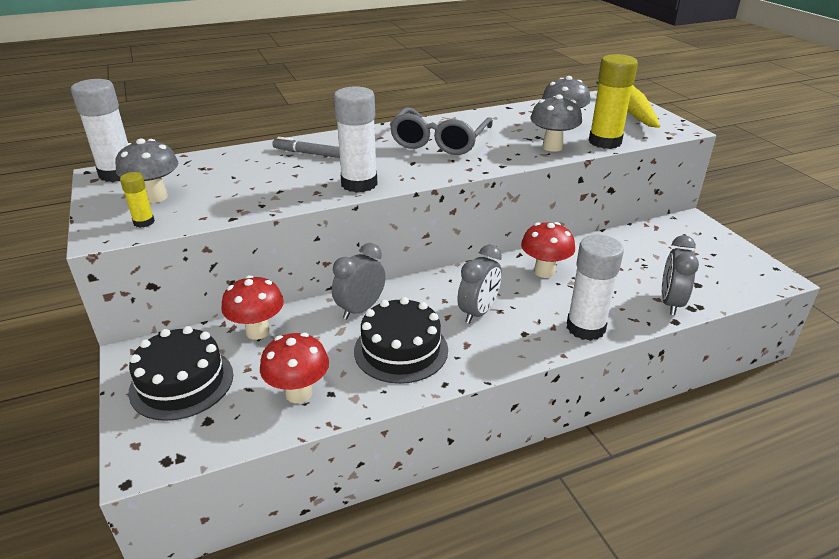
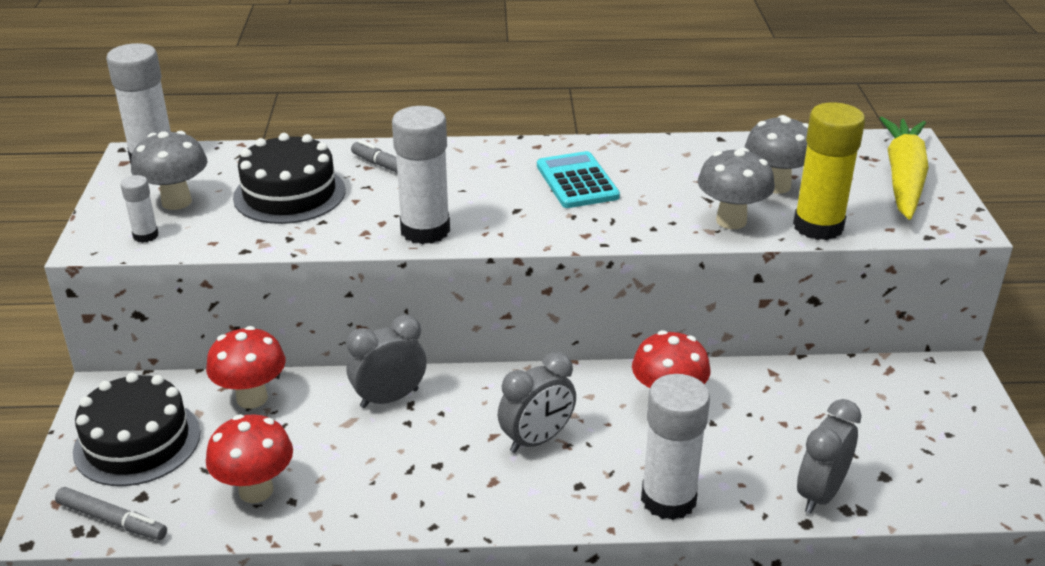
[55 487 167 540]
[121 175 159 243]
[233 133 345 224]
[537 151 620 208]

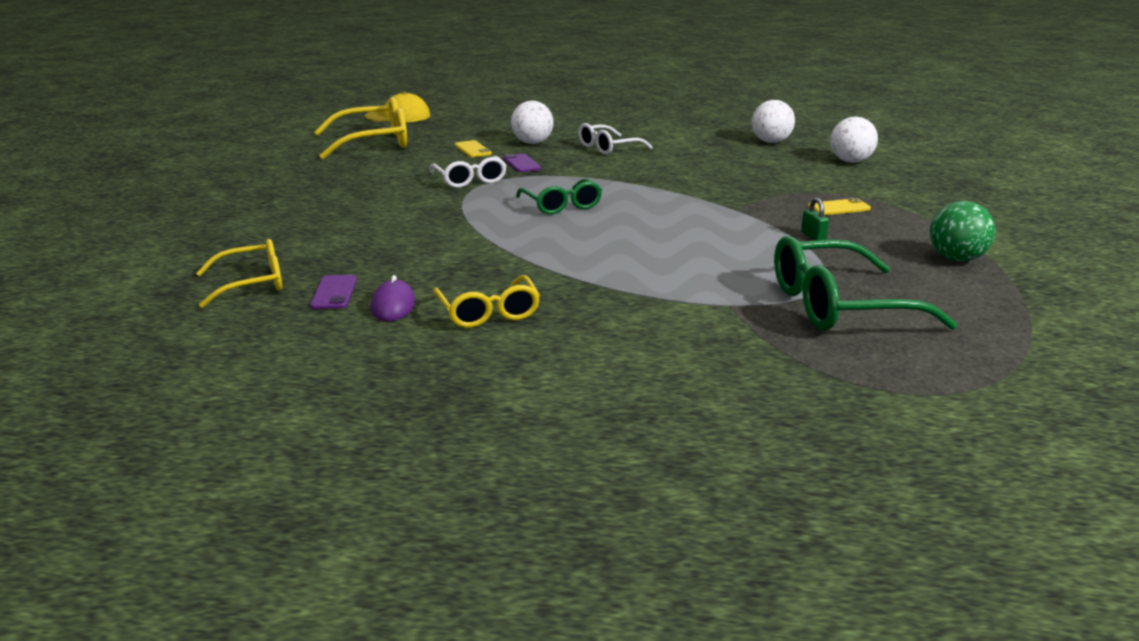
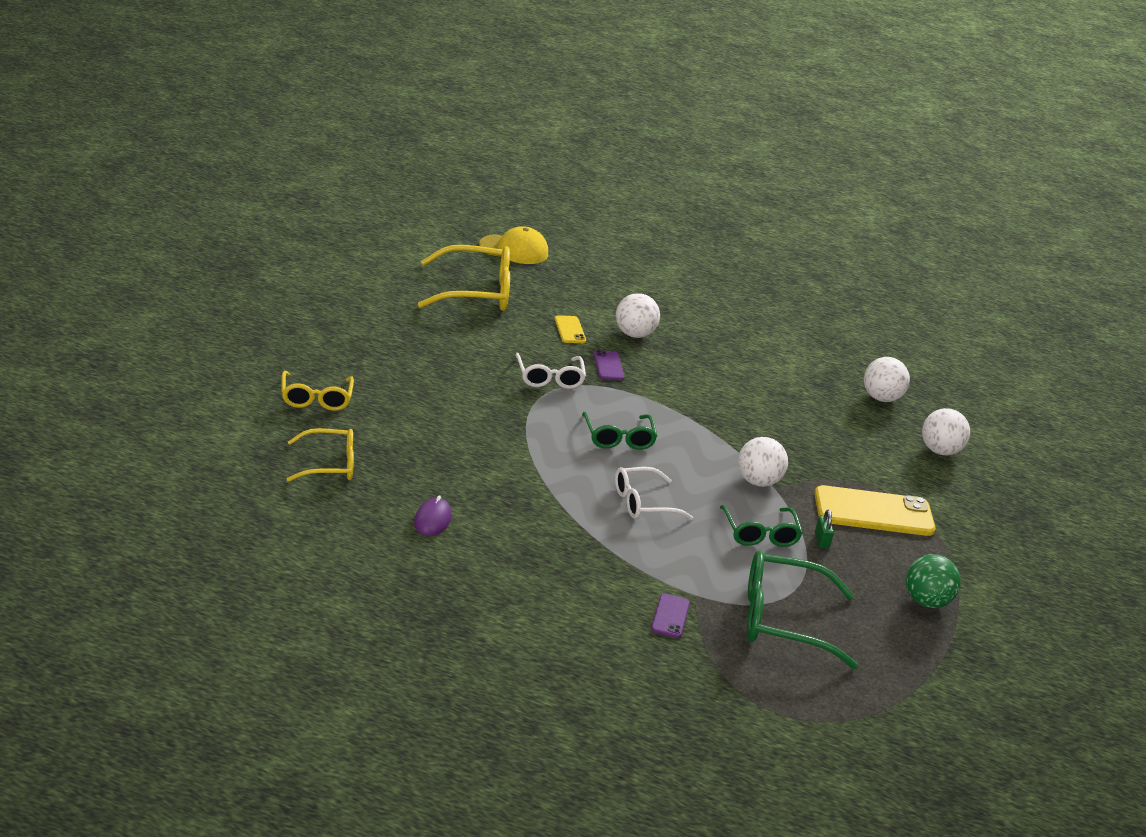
[282 371 354 411]
[615 467 694 520]
[651 593 690 638]
[720 505 803 547]
[738 437 788 487]
[814 485 936 536]

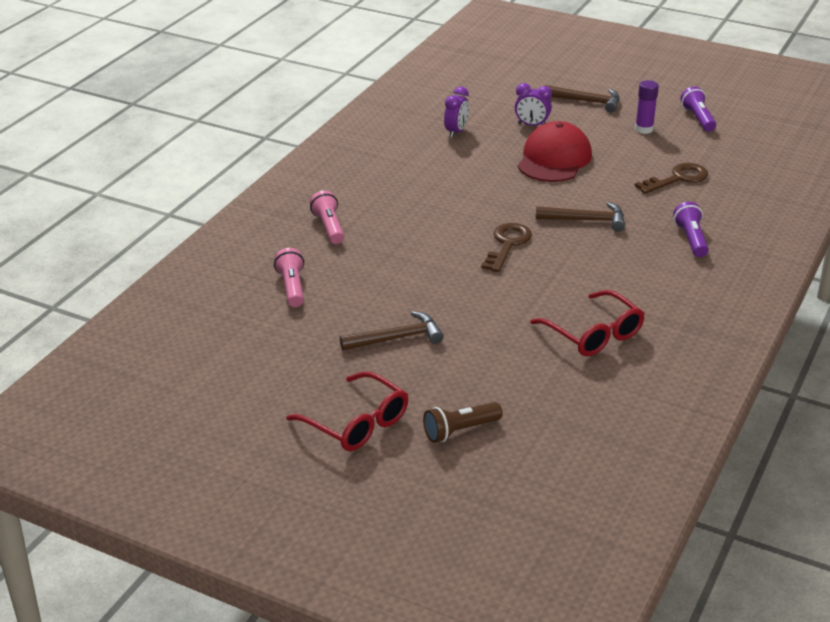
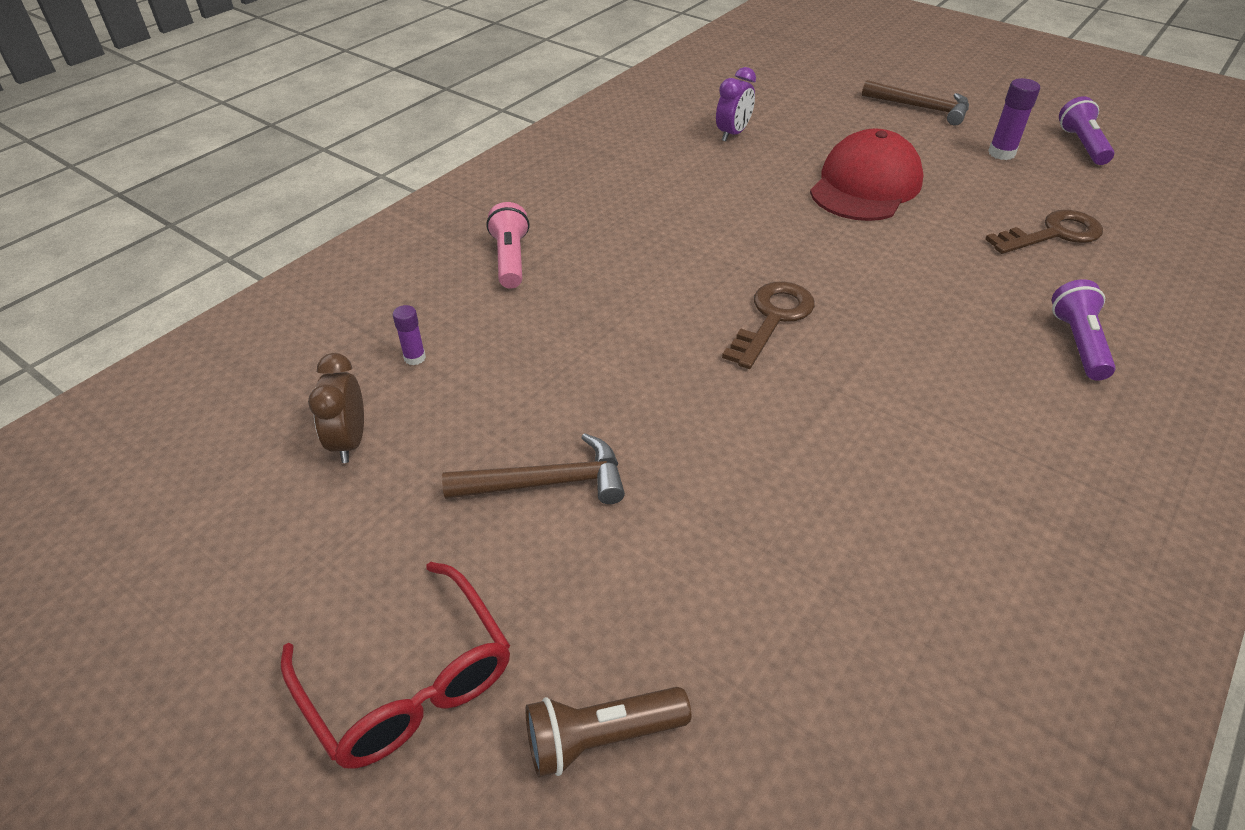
[308 353 364 463]
[393 305 426 365]
[515 83 552 126] (first image)
[530 290 645 356] (first image)
[536 202 625 232] (first image)

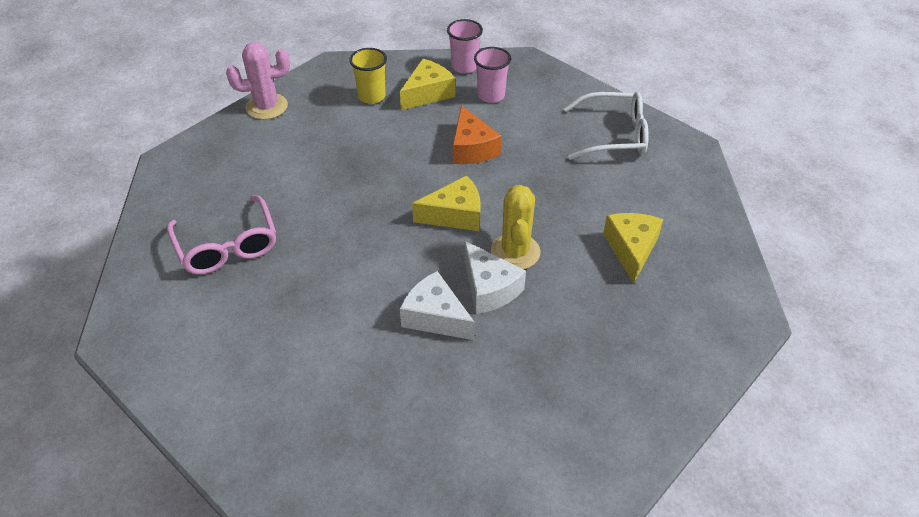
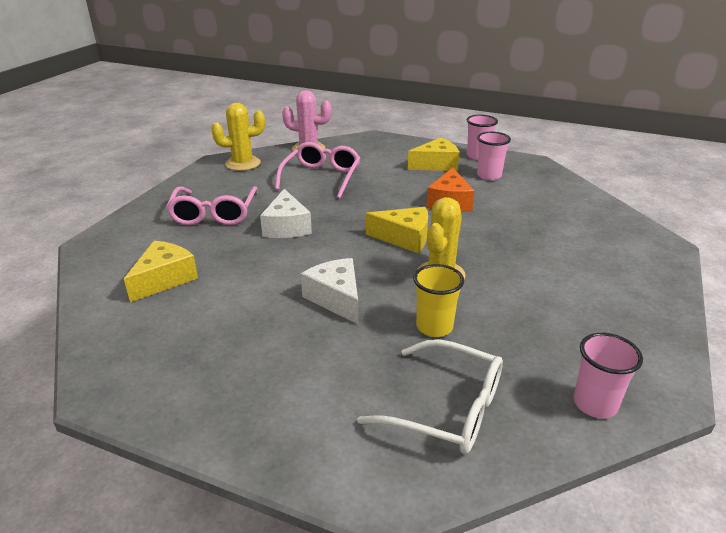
[124 241 198 302]
[211 103 265 171]
[260 189 312 238]
[275 142 360 199]
[357 339 503 454]
[413 264 464 337]
[574 333 643 418]

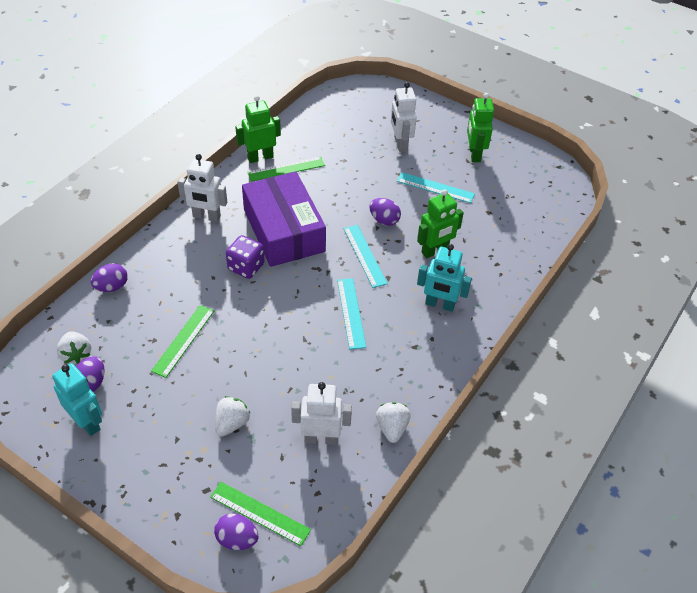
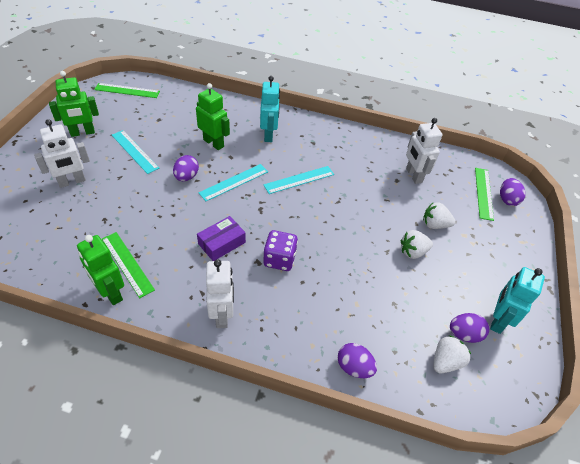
[94 83 160 98]
[112 130 159 174]
[197 216 246 261]
[401 230 433 259]

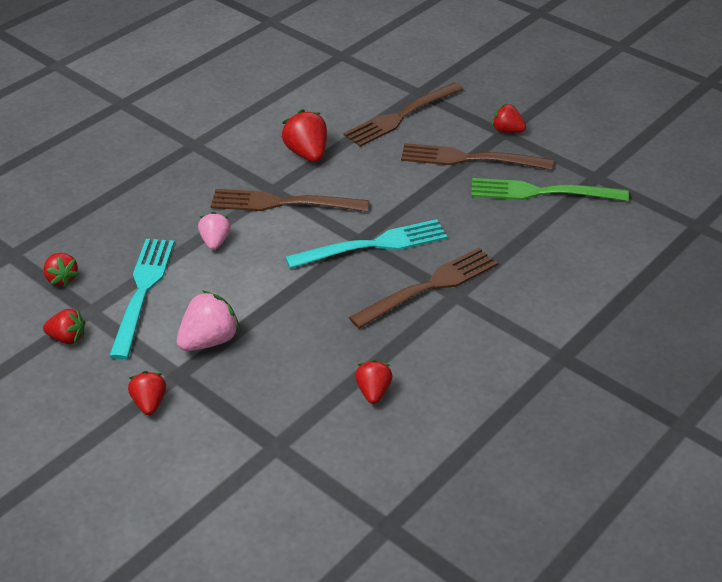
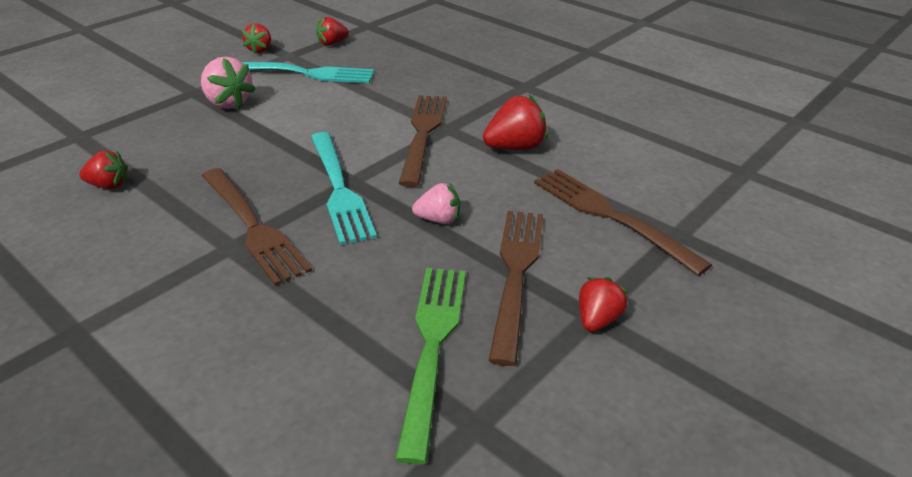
[412 183 460 224]
[128 371 166 415] (first image)

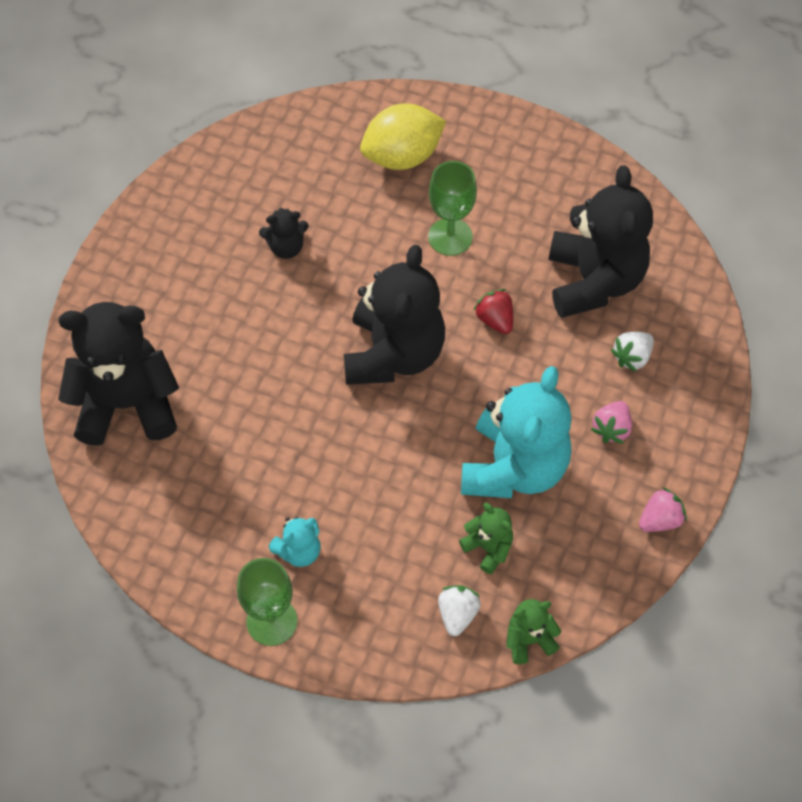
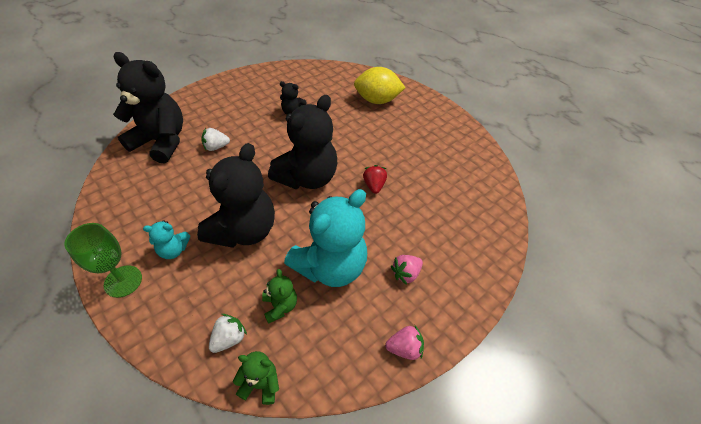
[197 143 275 248]
[201 128 230 151]
[428 161 477 256] (first image)

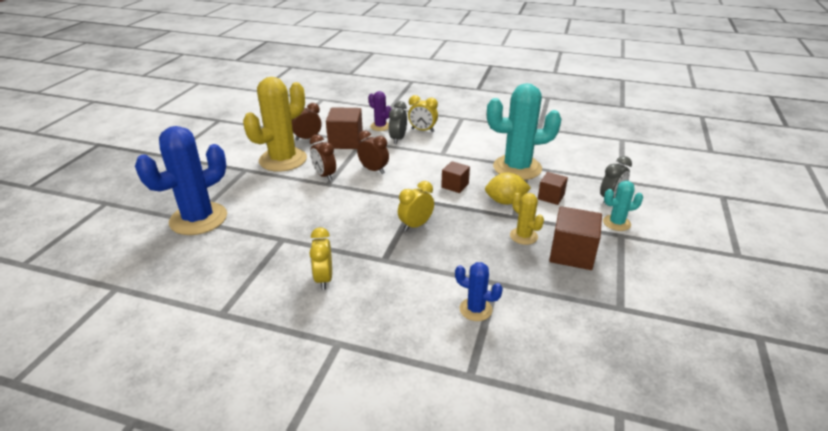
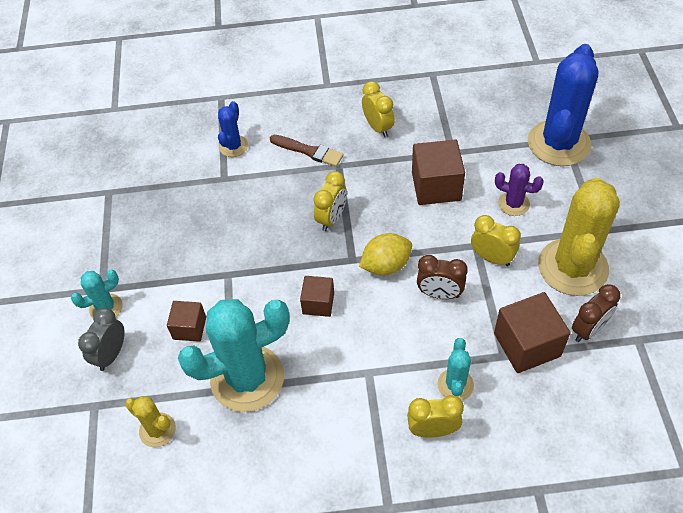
[125 396 176 448]
[218 101 248 157]
[270 135 344 167]
[359 233 412 276]
[412 139 465 205]
[437 338 474 400]
[471 215 521 266]
[495 164 544 216]

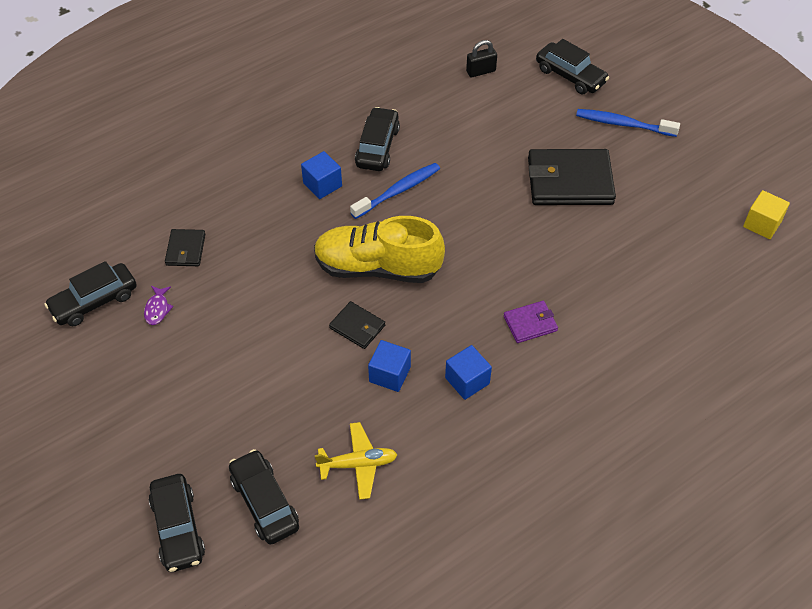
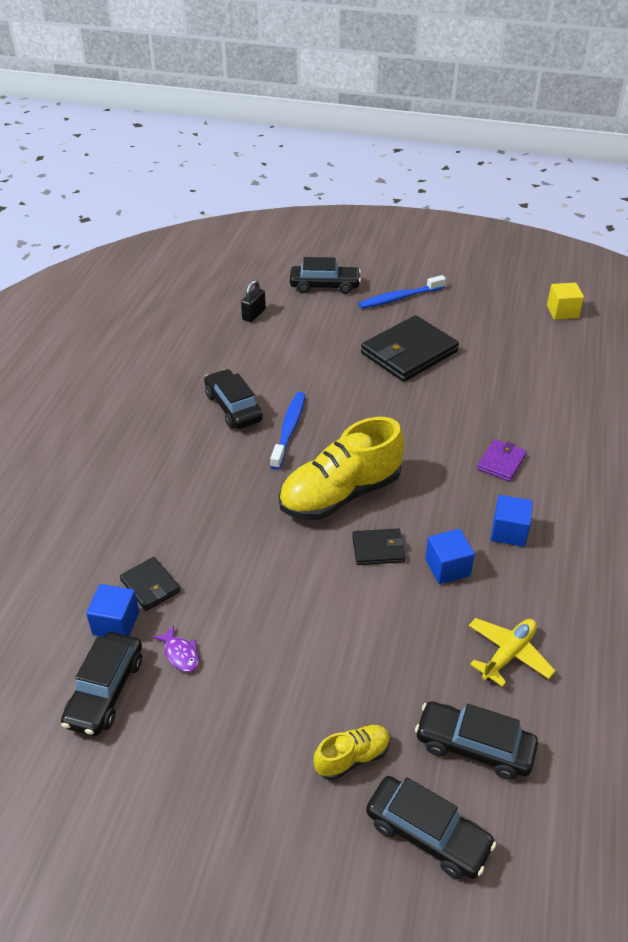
[86 584 139 637]
[314 725 391 780]

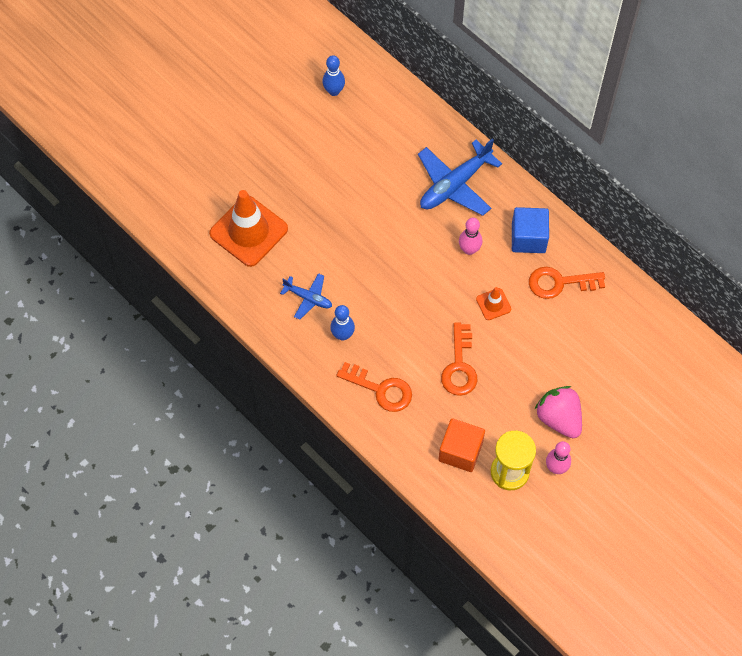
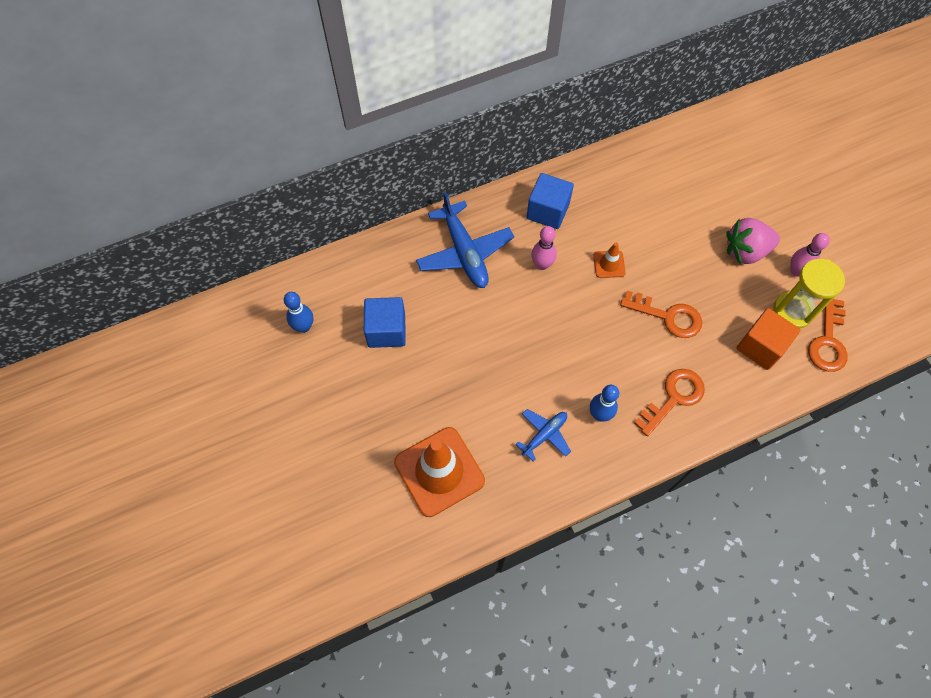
[364 297 406 348]
[808 299 848 372]

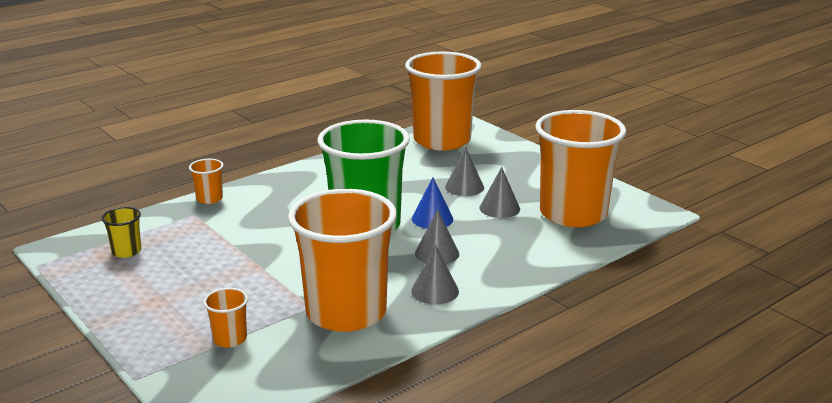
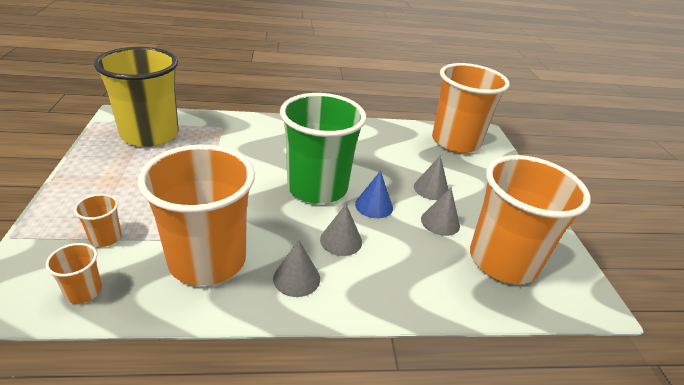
[45 243 102 304]
[94 47 179 147]

